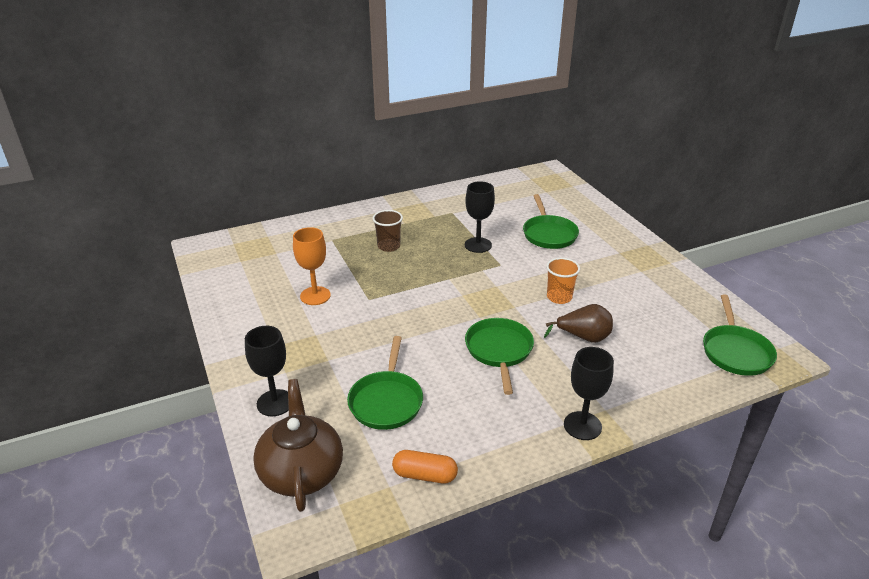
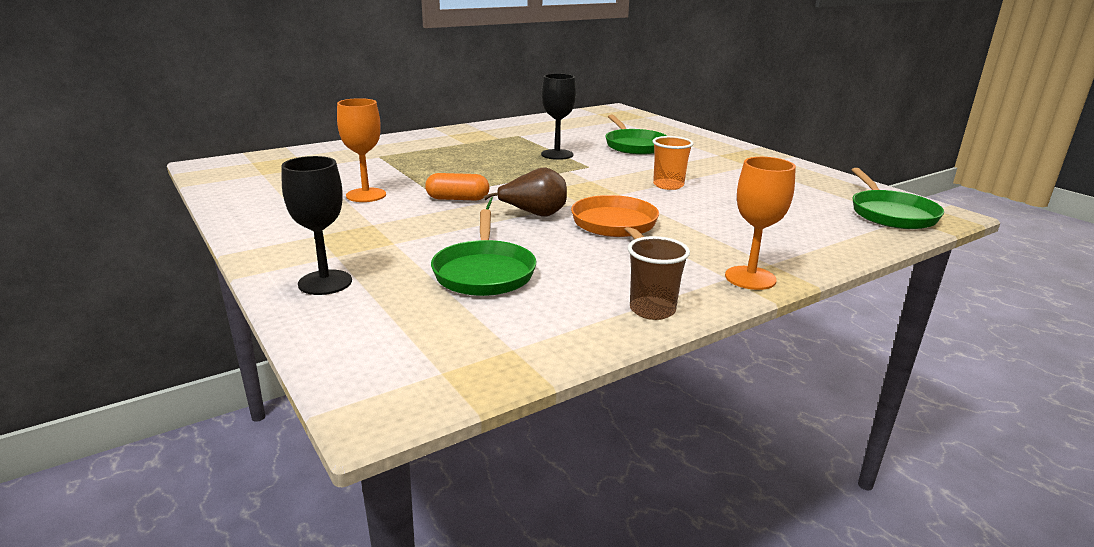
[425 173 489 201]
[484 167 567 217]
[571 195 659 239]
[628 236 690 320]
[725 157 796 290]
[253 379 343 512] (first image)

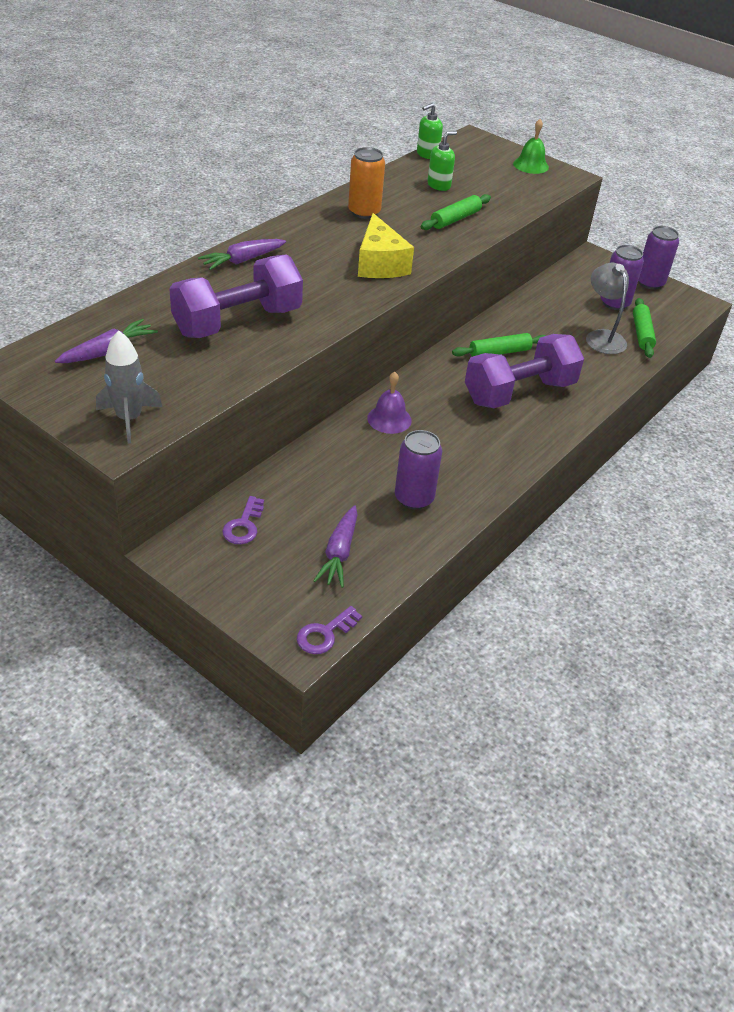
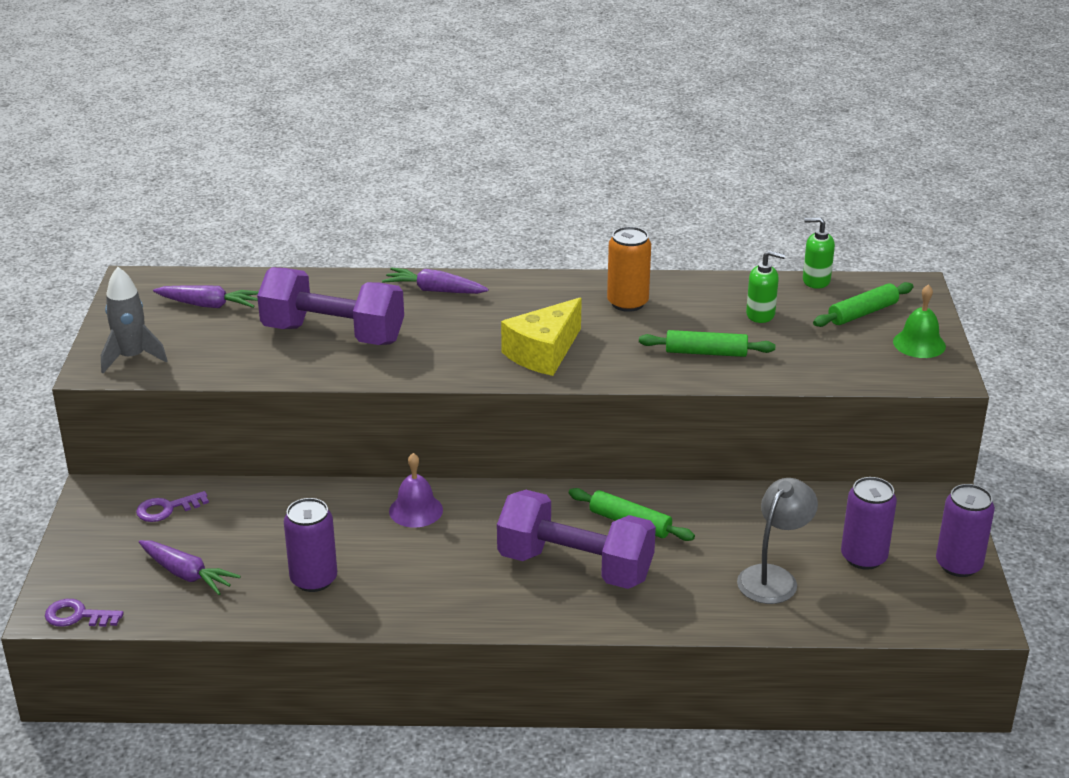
[139 540 241 595]
[813 282 913 327]

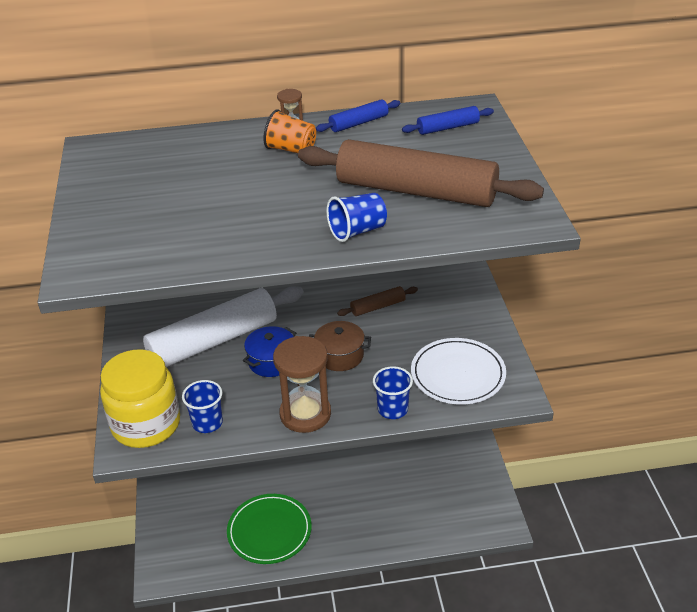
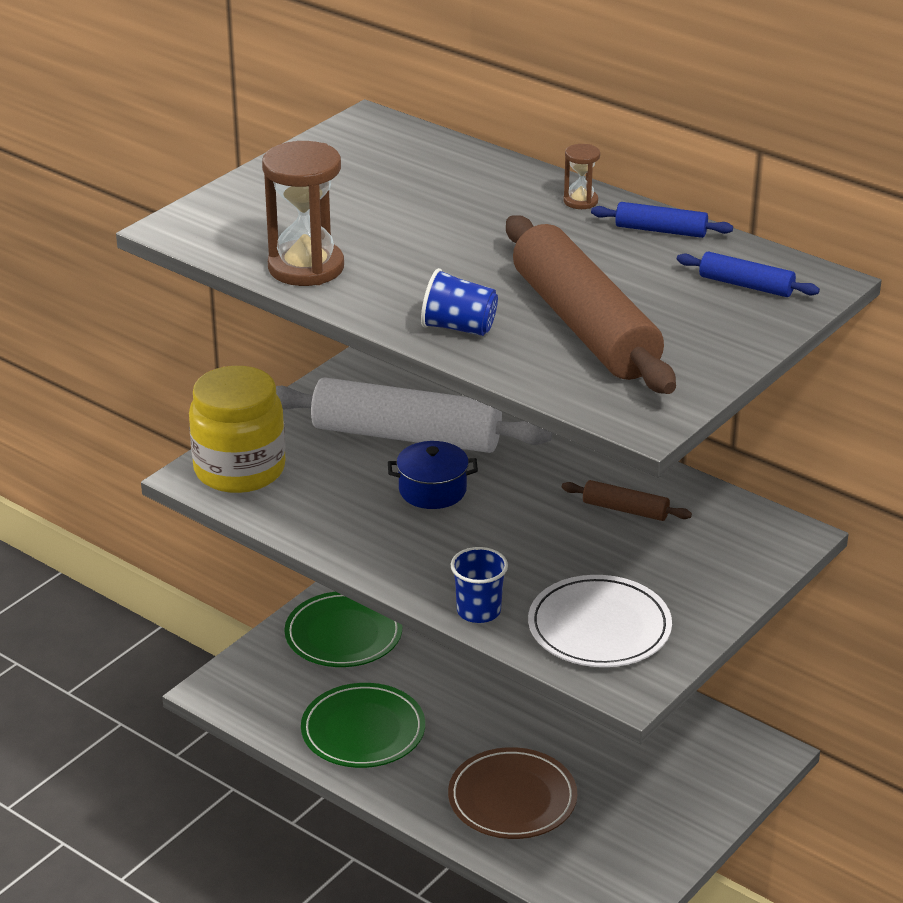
[262 141 344 286]
[284 592 402 667]
[448 747 577 839]
[182 380 223 433] (first image)
[263 110 316 153] (first image)
[309 321 371 371] (first image)

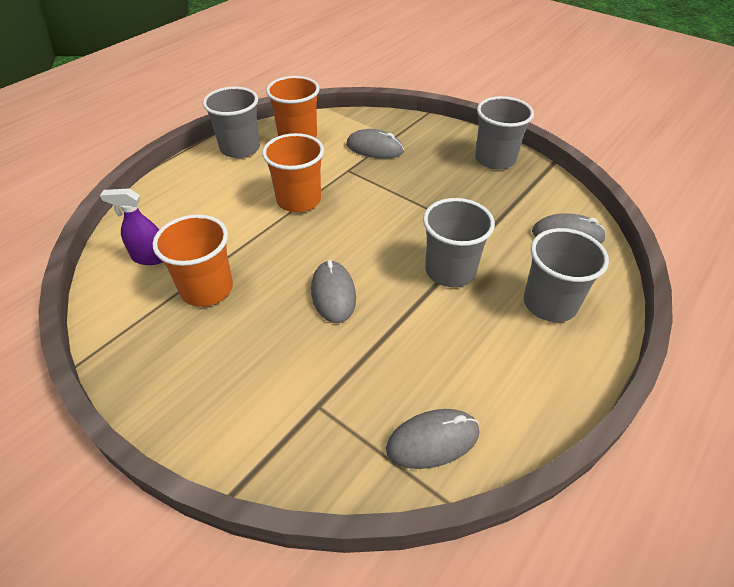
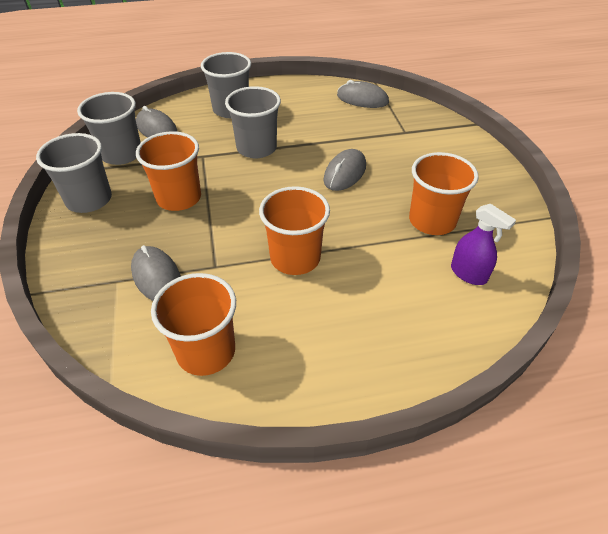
[77 92 141 165]
[136 131 201 211]

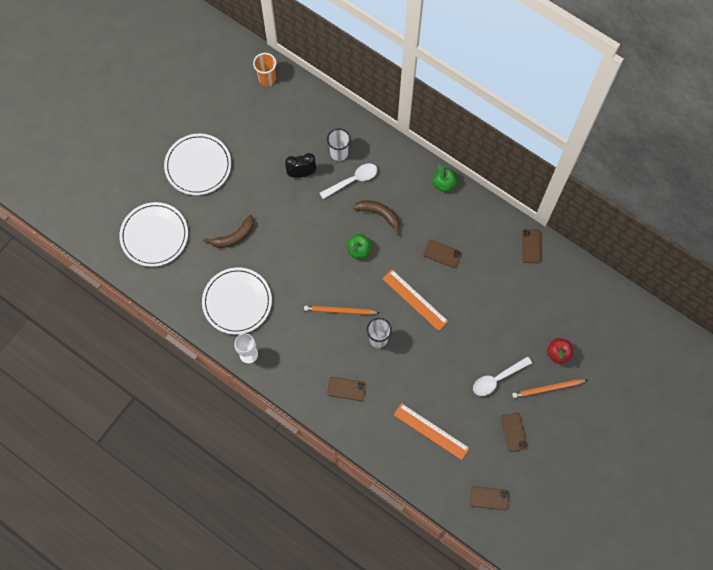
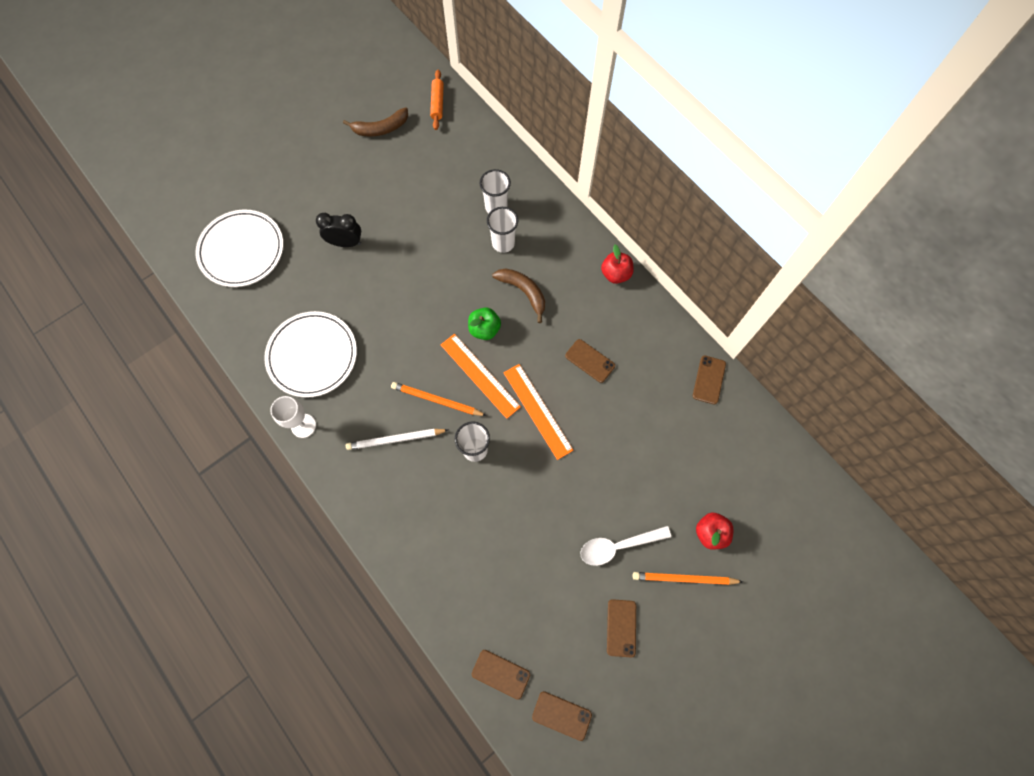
[316 213 361 247]
[343 107 408 137]
[346 429 448 450]
[430 70 444 130]
[441 334 521 419]
[472 650 530 700]
[487 207 518 253]
[601 245 634 284]
[164 134 231 195] (first image)

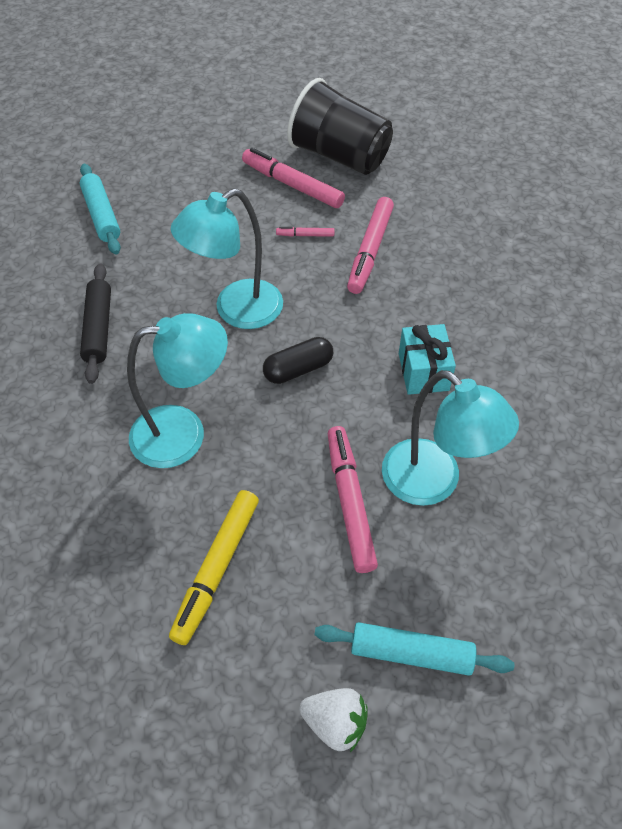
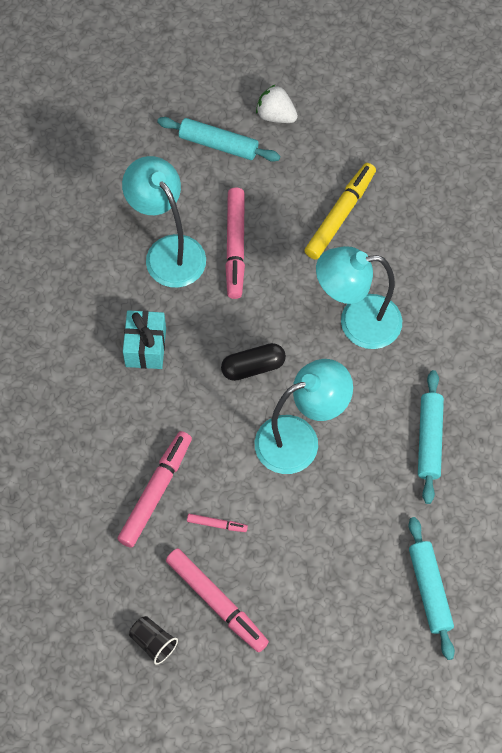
[129 616 178 665]
[418 370 444 504]

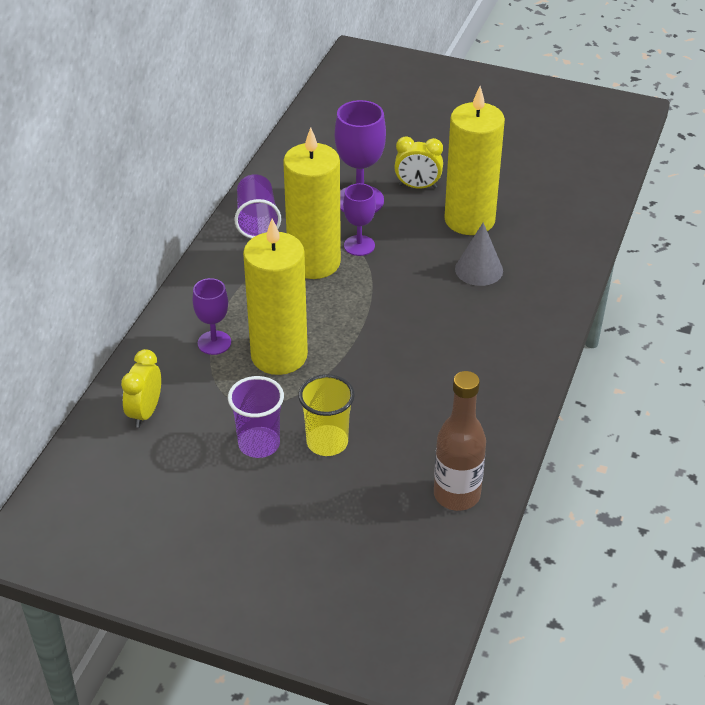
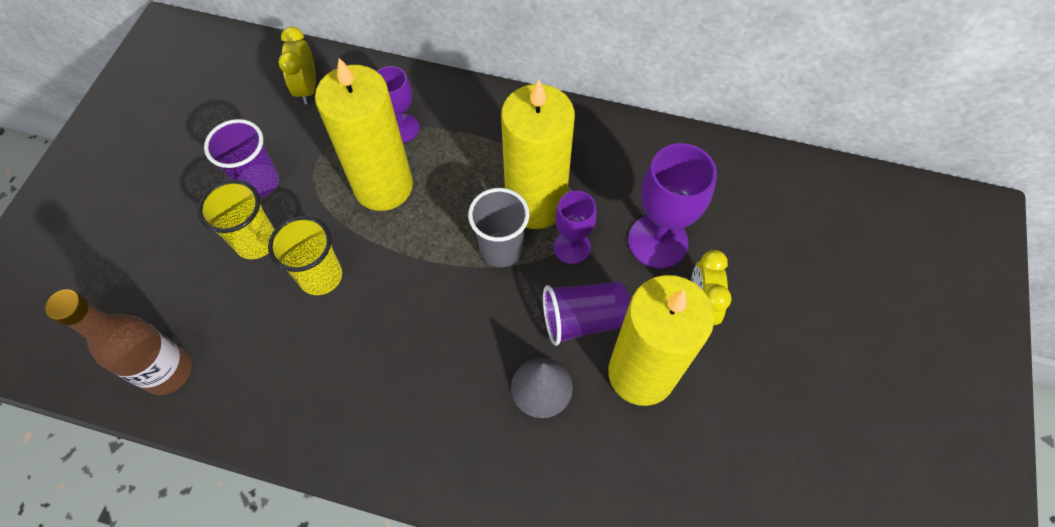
[268 216 342 295]
[279 27 316 104]
[468 188 529 267]
[543 282 631 346]

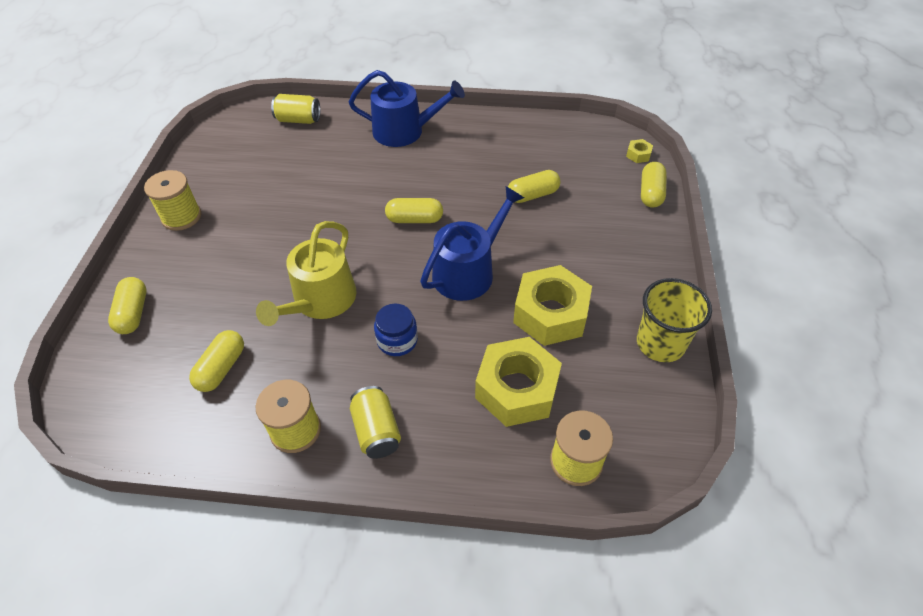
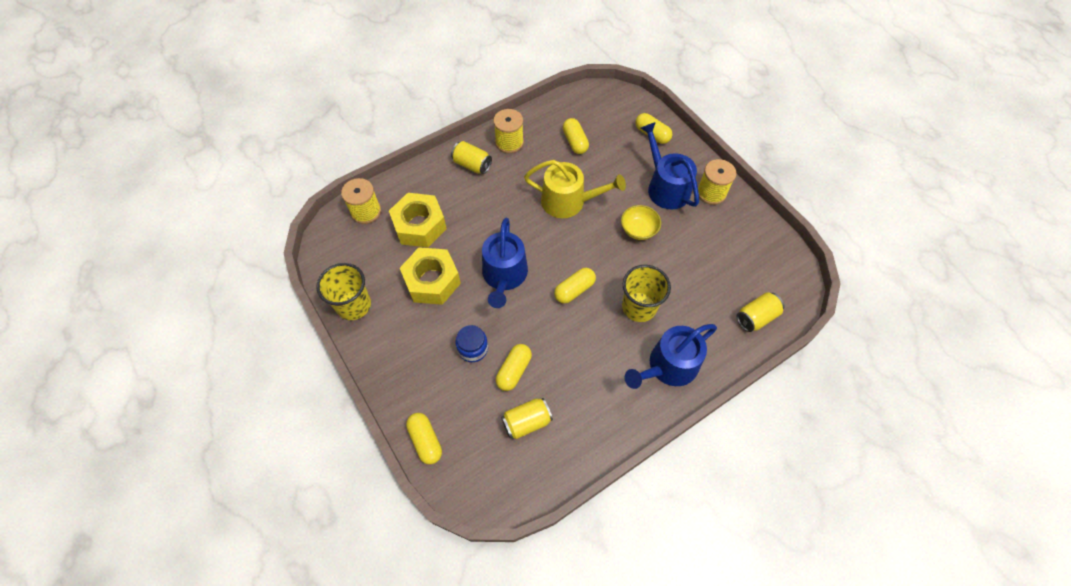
[455 325 488 362]
[501 398 553 439]
[524 160 626 218]
[621 205 661 240]
[622 265 671 322]
[641 122 699 210]
[626 139 653 163] (first image)

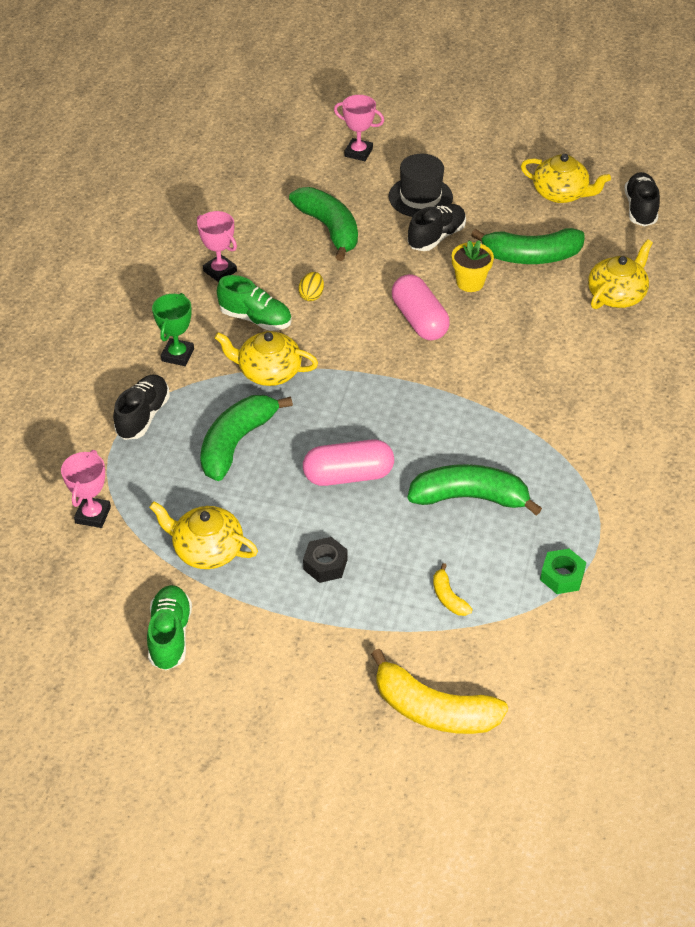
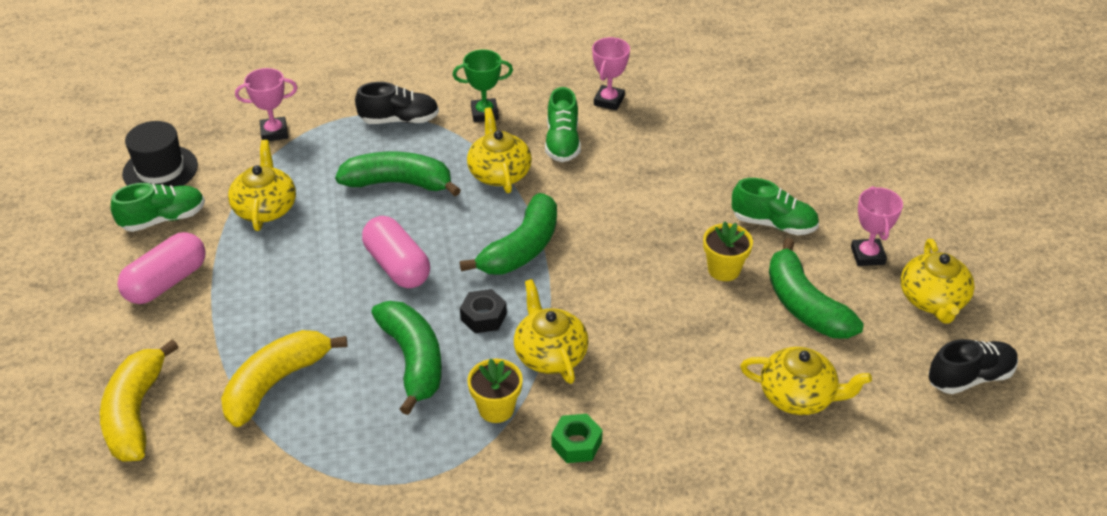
[117 232 206 304]
[122 121 198 187]
[221 330 348 427]
[460 193 557 275]
[460 289 507 333]
[467 359 523 423]
[514 279 589 384]
[551 414 603 463]
[732 178 819 235]
[851 186 903 266]
[298 272 324 301] (first image)

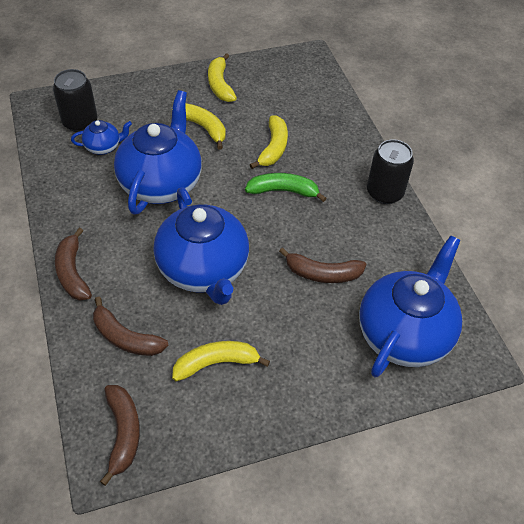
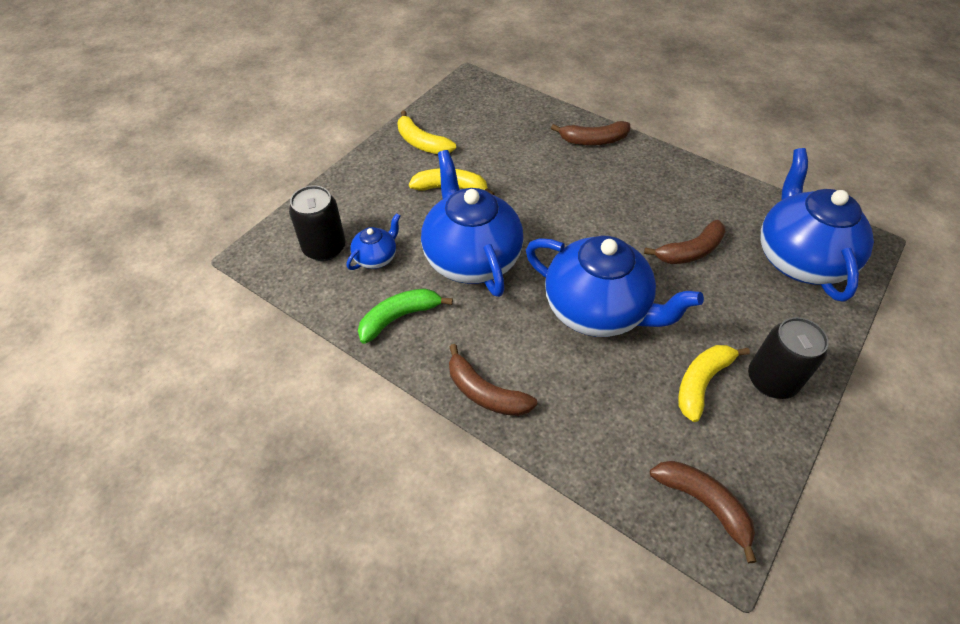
[358 288 453 344]
[551 121 630 145]
[748 317 829 399]
[250 115 288 169] (first image)

